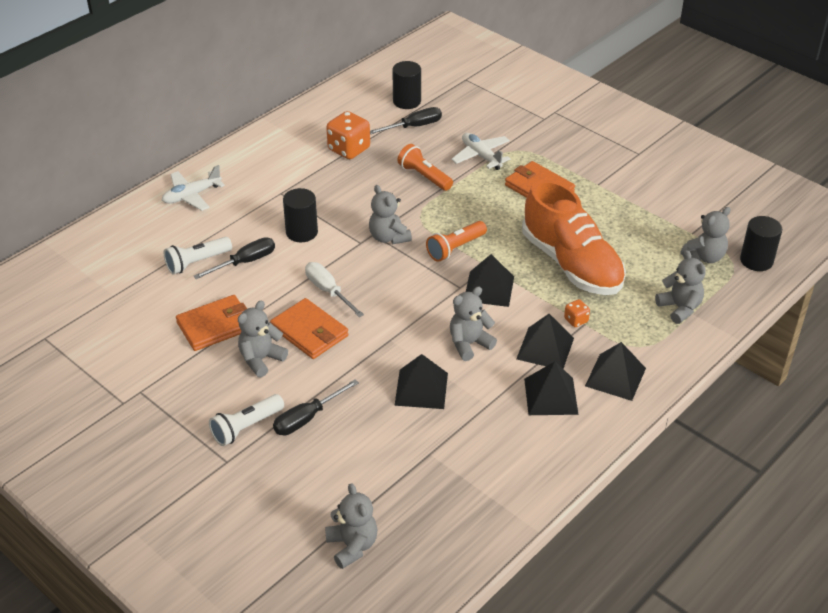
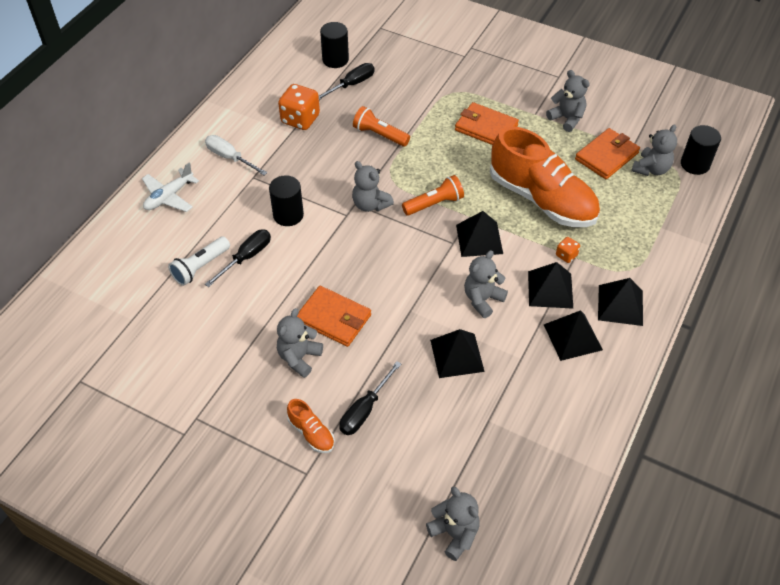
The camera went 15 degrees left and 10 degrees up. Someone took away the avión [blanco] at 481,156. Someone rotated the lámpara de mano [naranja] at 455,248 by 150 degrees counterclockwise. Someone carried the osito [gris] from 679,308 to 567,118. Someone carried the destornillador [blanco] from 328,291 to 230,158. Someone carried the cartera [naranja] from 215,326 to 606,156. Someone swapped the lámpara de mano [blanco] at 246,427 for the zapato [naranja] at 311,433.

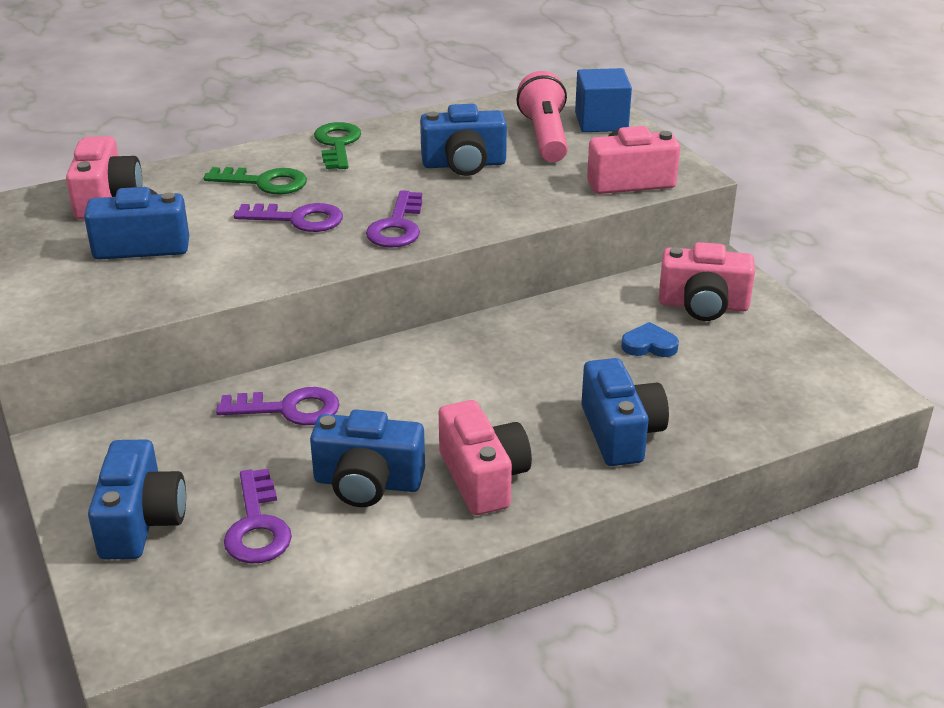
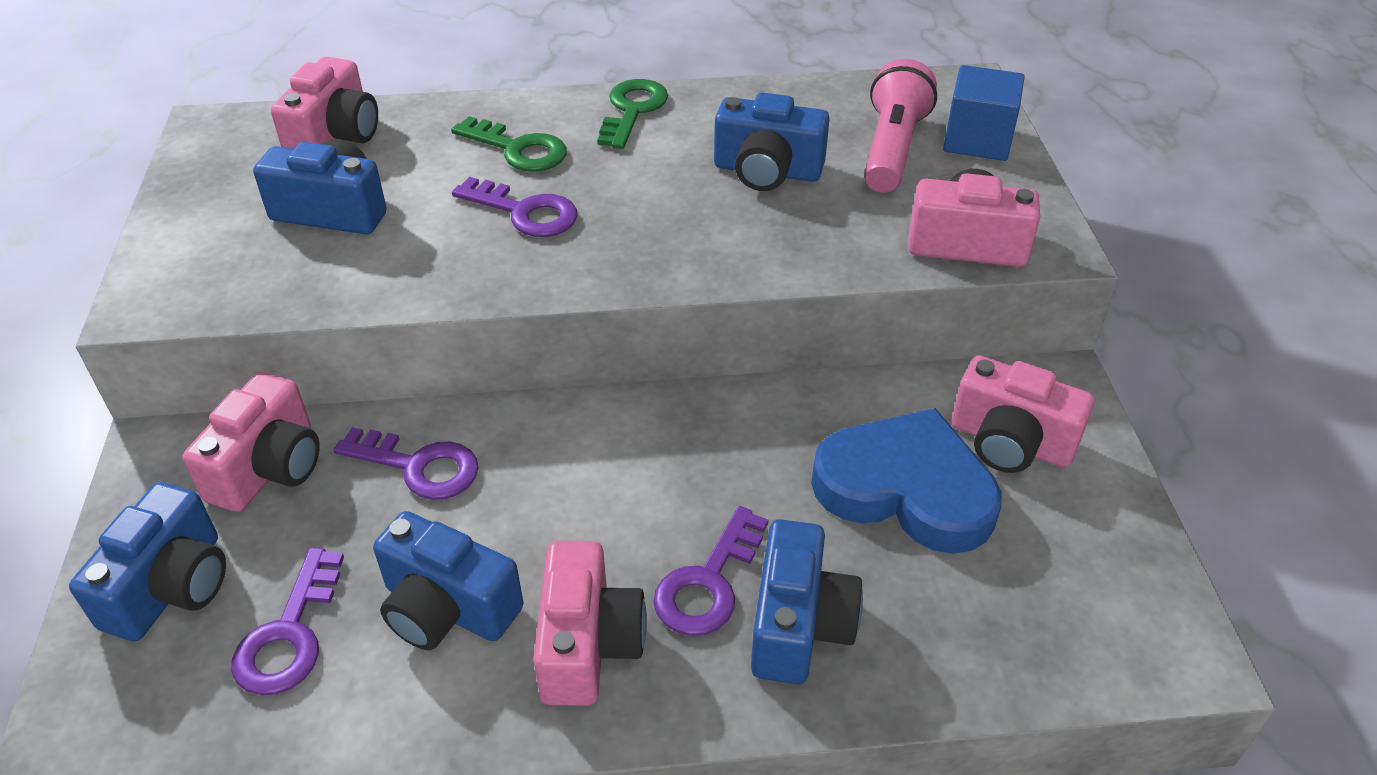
The camera went 20 degrees right and 10 degrees up. Someone carried the llave [morado] from 397,226 to 708,583. Someone scaled the corazón [azul] at 649,345 by 2.42. Someone put down the cámara [rosa] at 269,467.

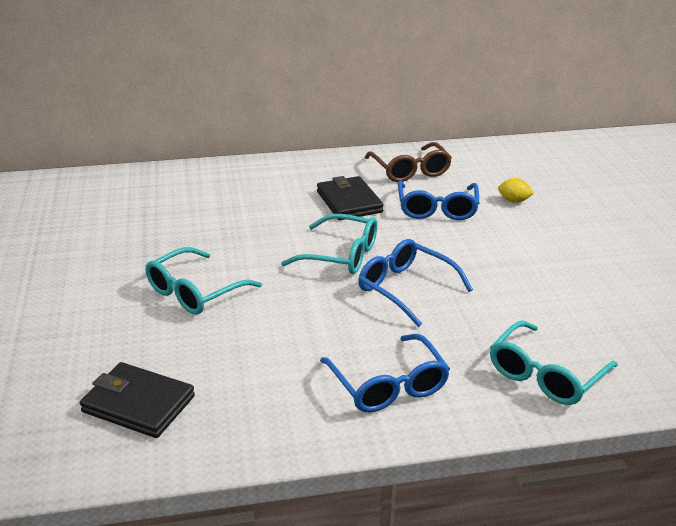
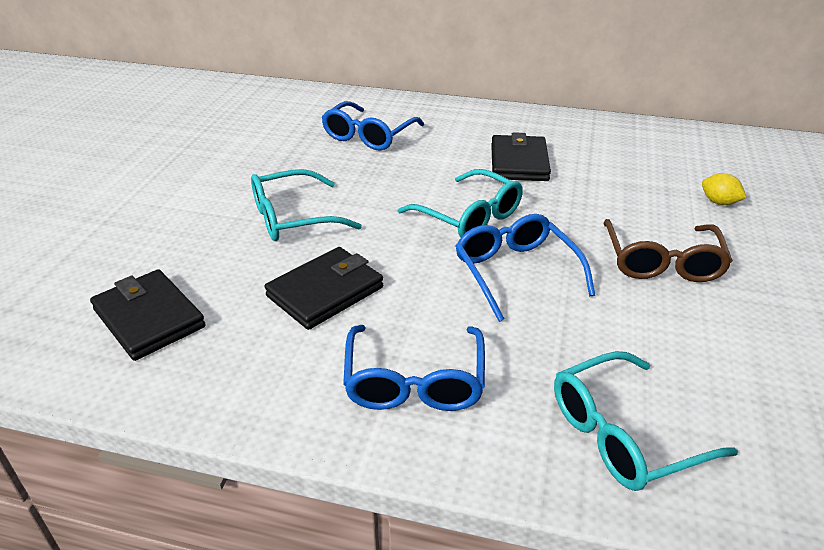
The camera went 25 degrees right and 5 degrees up. Someone carried the gafas [marrón] from 410,170 to 662,262. Someone carried the gafas [azul] from 437,209 to 369,136. Someone put down the cartera [negro] at 325,292.

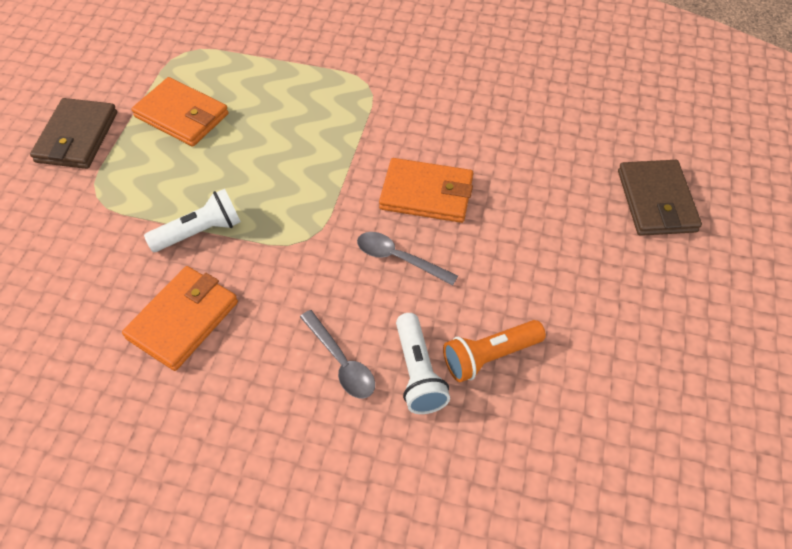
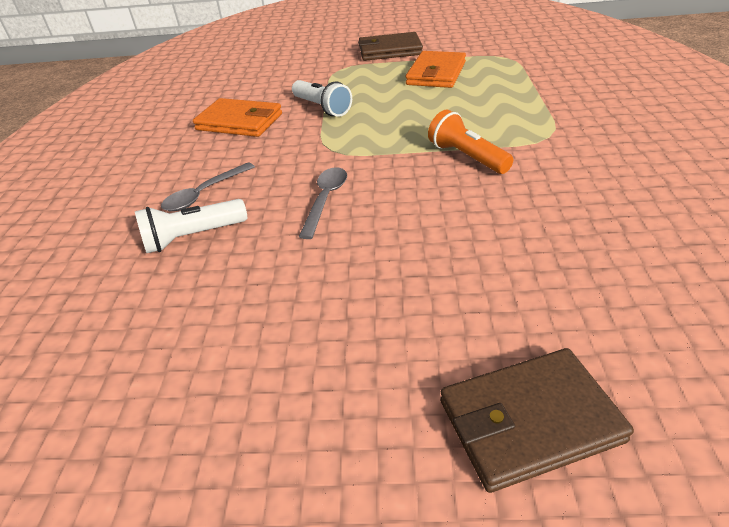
The camera went 80 degrees right and 15 degrees down. Someone took away the cartera [naranja] at 426,194. Someone carried the lámpara de mano [naranja] from 490,356 to 467,157.

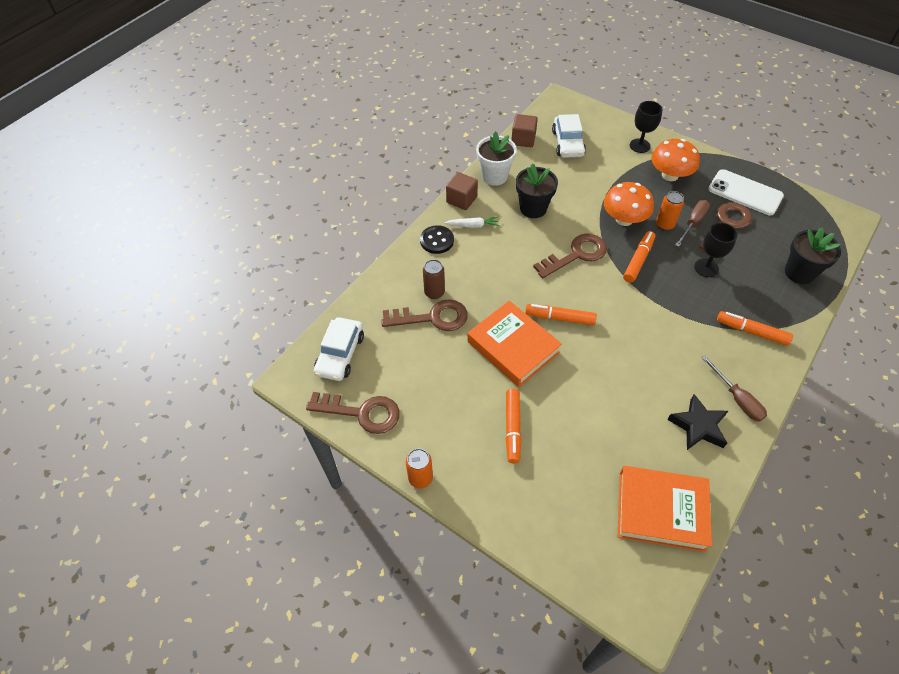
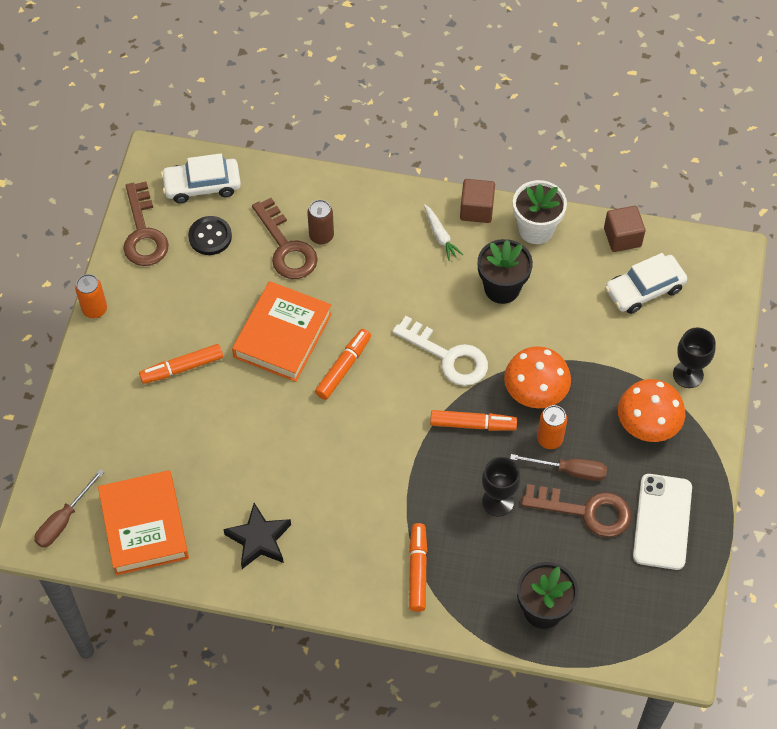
The camera went 65 degrees right and 5 degrees up. Someone carried the botón [negro] from 437,241 to 210,237. Someone repainted the llave [marrón] at 576,255, which became the llave [blanco] at 448,356. Someone rotated the rotulador [naranja] at 559,318 by 45 degrees clockwise. Someone carried the destornillador [marrón] from 737,398 to 64,520.

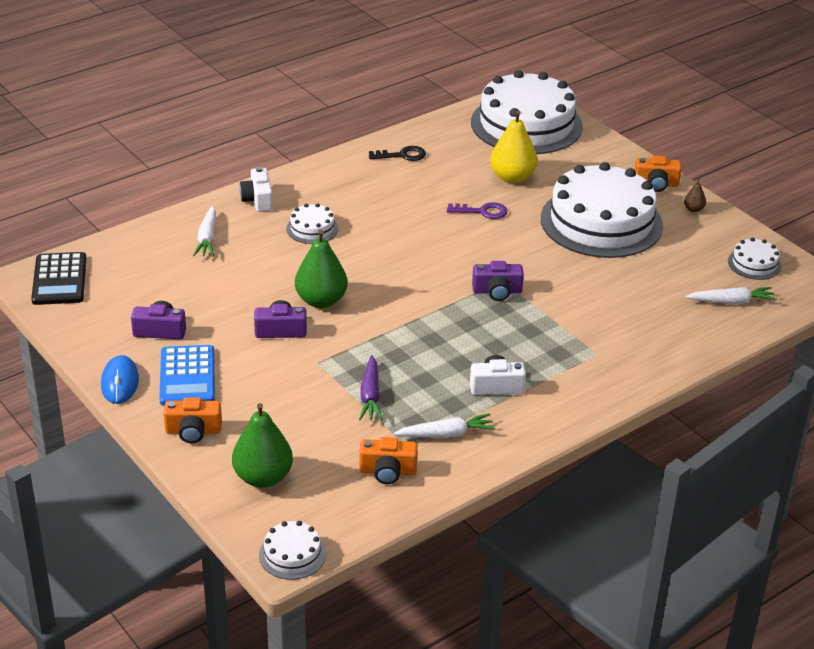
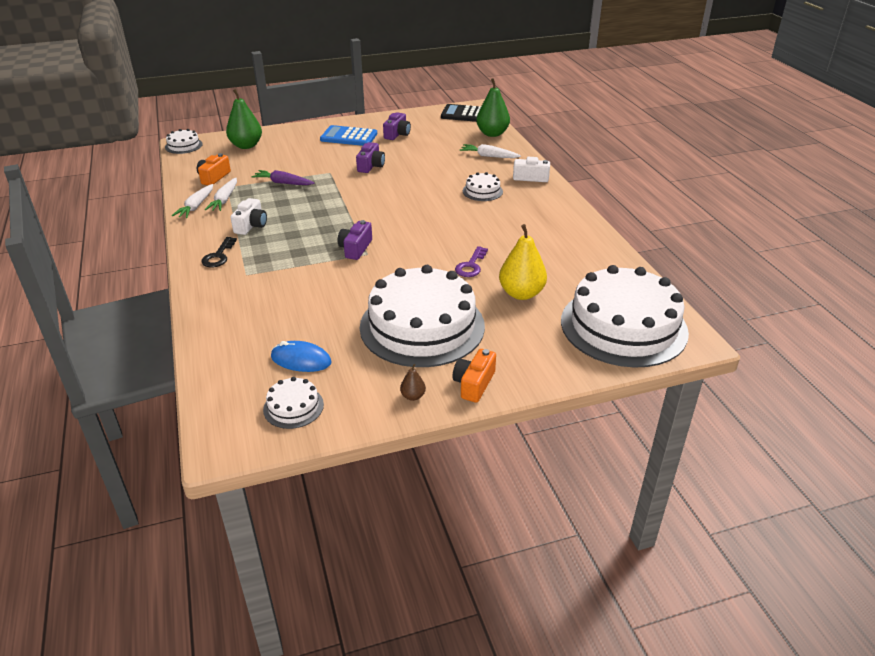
The camera went 110 degrees right and 0 degrees up. Someone carried the llave [negro] from 402,155 to 218,256. Someone carried the pera [verde] from 321,301 to 492,134. Someone carried the zanahoria [blanco] from 731,302 to 196,206. Someone carried the ratón [azul] from 120,382 to 301,360. Someone took away the cámara [naranja] at 193,431.

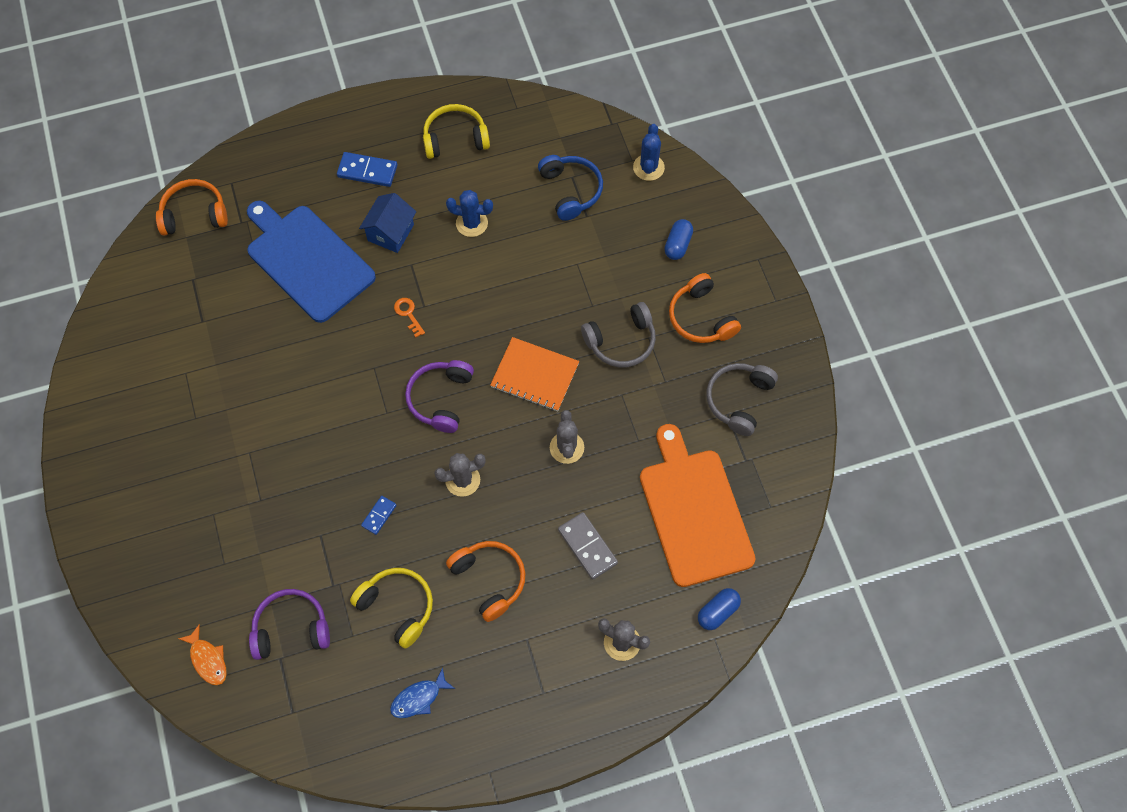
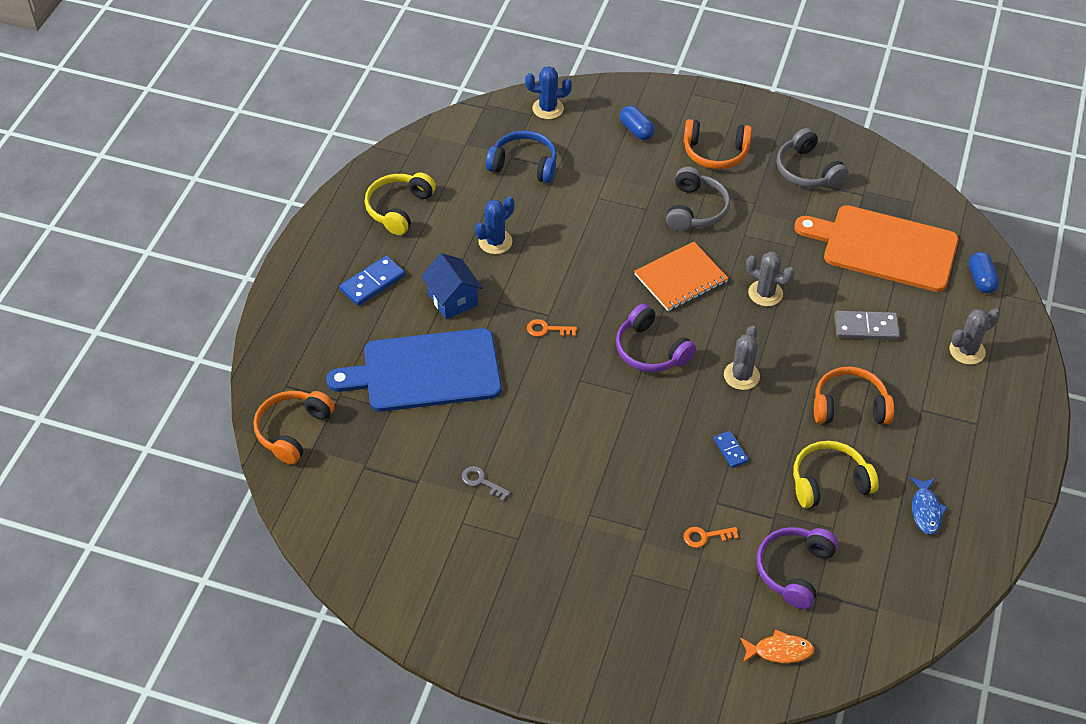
The camera went 55 degrees left and 15 degrees down. Someone rotated the cactus [azul] at 648,167 by 45 degrees counterclockwise. Someone put down the llave [gris] at 481,482. Someone put down the llave [naranja] at 705,537.

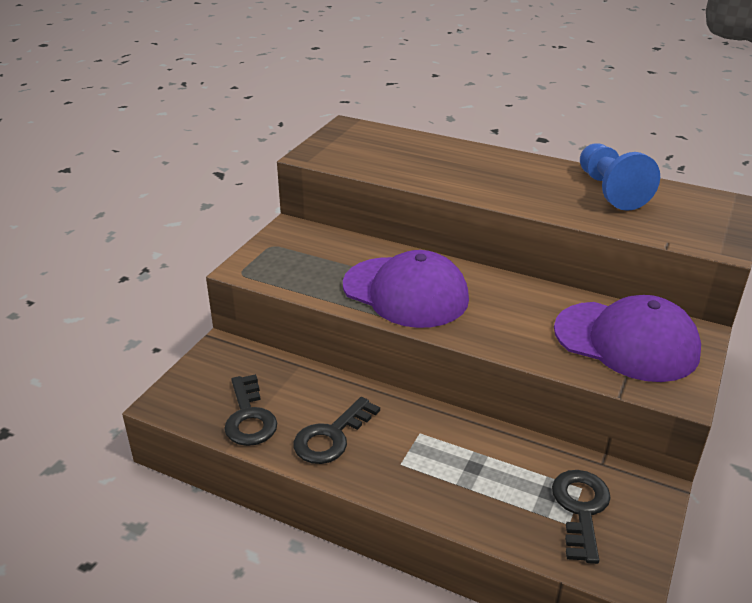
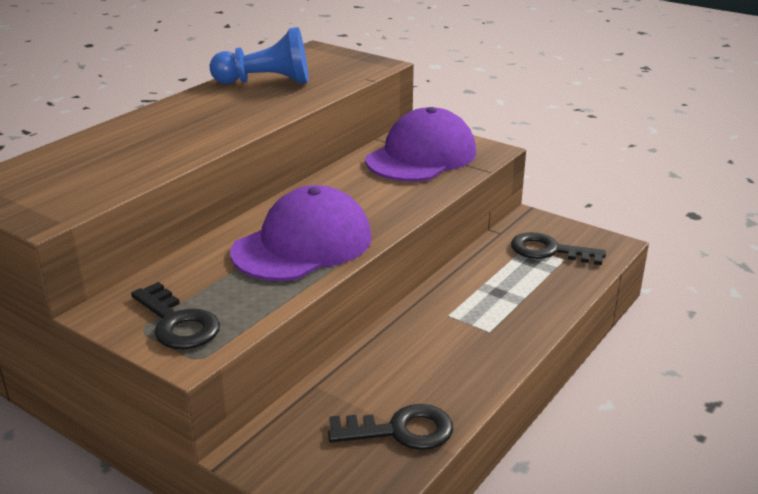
The camera went 80 degrees left and 5 degrees down. Someone carried the llave [negro] from 331,437 to 178,323.

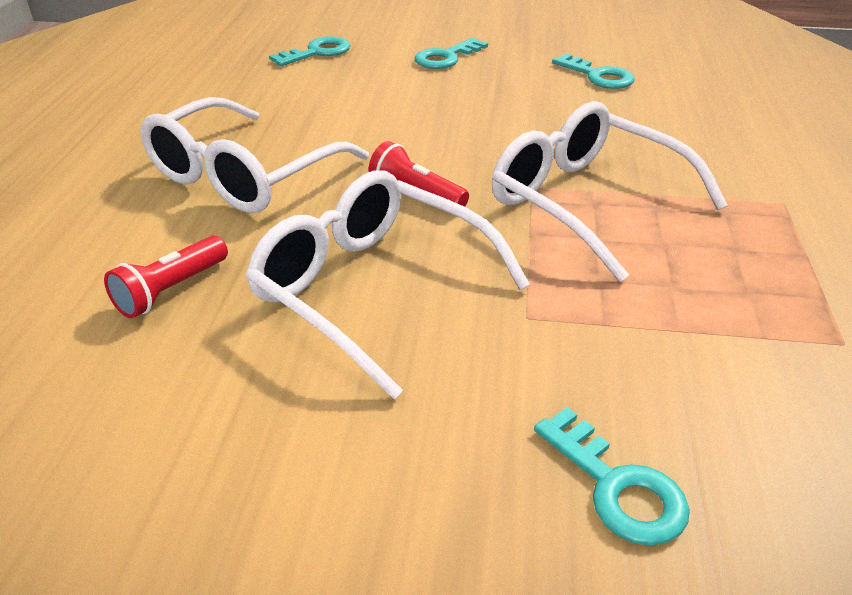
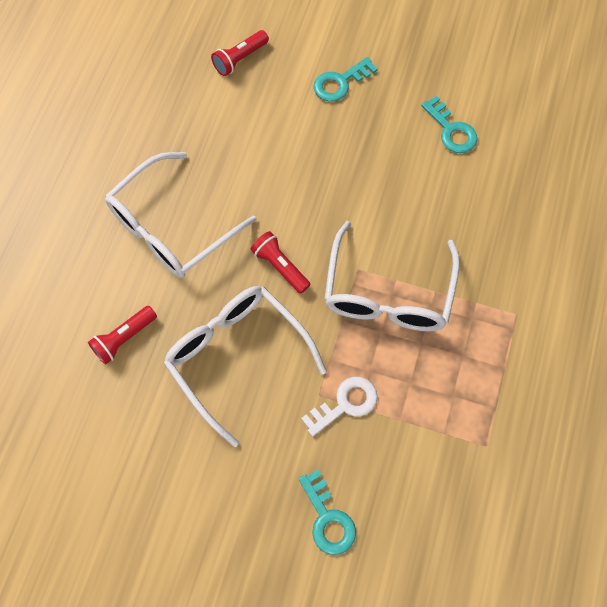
The camera went 10 degrees right and 30 degrees up. Someone swapped the llave [turquesa] at 317,52 for the lámpara de mano [rojo] at 240,59. Someone rotated the gafas [blanco] at 586,202 by 135 degrees counterclockwise. Someone put down the llave [blanco] at 345,404.

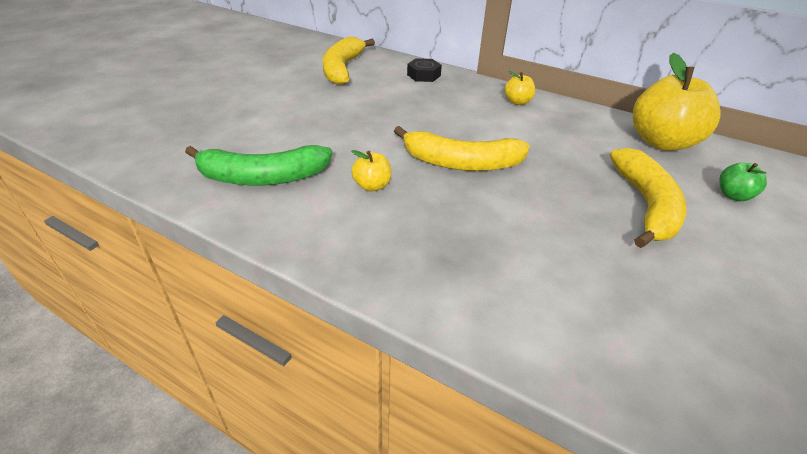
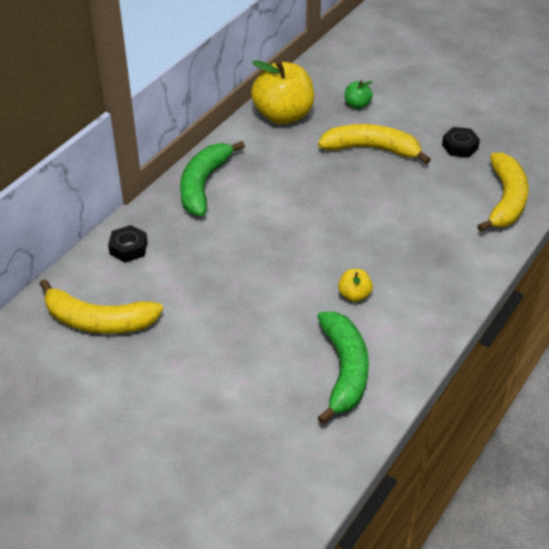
The camera went 85 degrees left and 5 degrees up. Someone swapped the manzana [amarillo] at 517,102 for the plátano [verde] at 203,185. Someone carried the plátano [amarillo] from 461,163 to 505,200. Someone put down the tuerca [negro] at 459,147.

